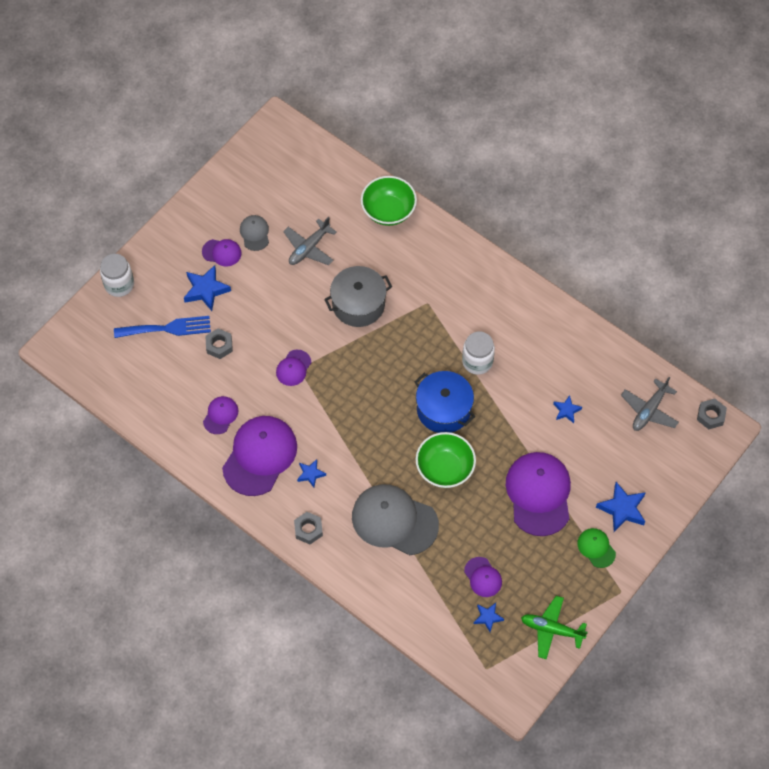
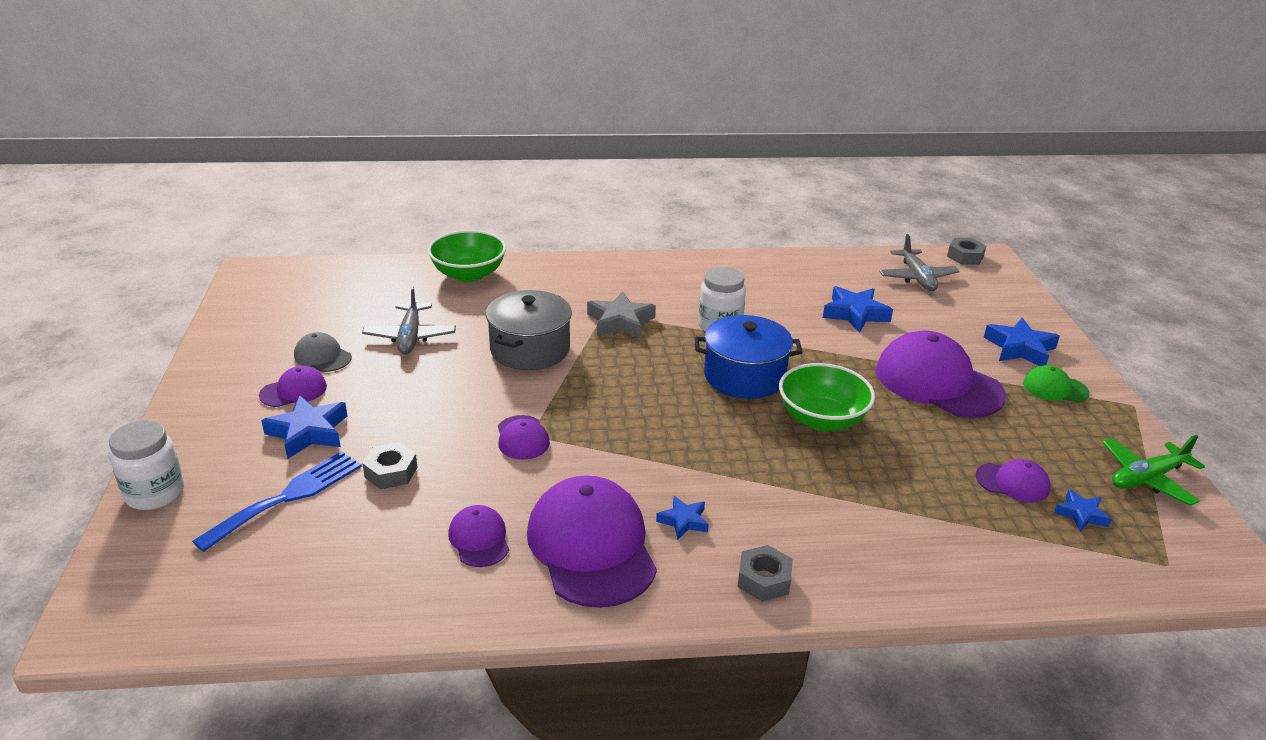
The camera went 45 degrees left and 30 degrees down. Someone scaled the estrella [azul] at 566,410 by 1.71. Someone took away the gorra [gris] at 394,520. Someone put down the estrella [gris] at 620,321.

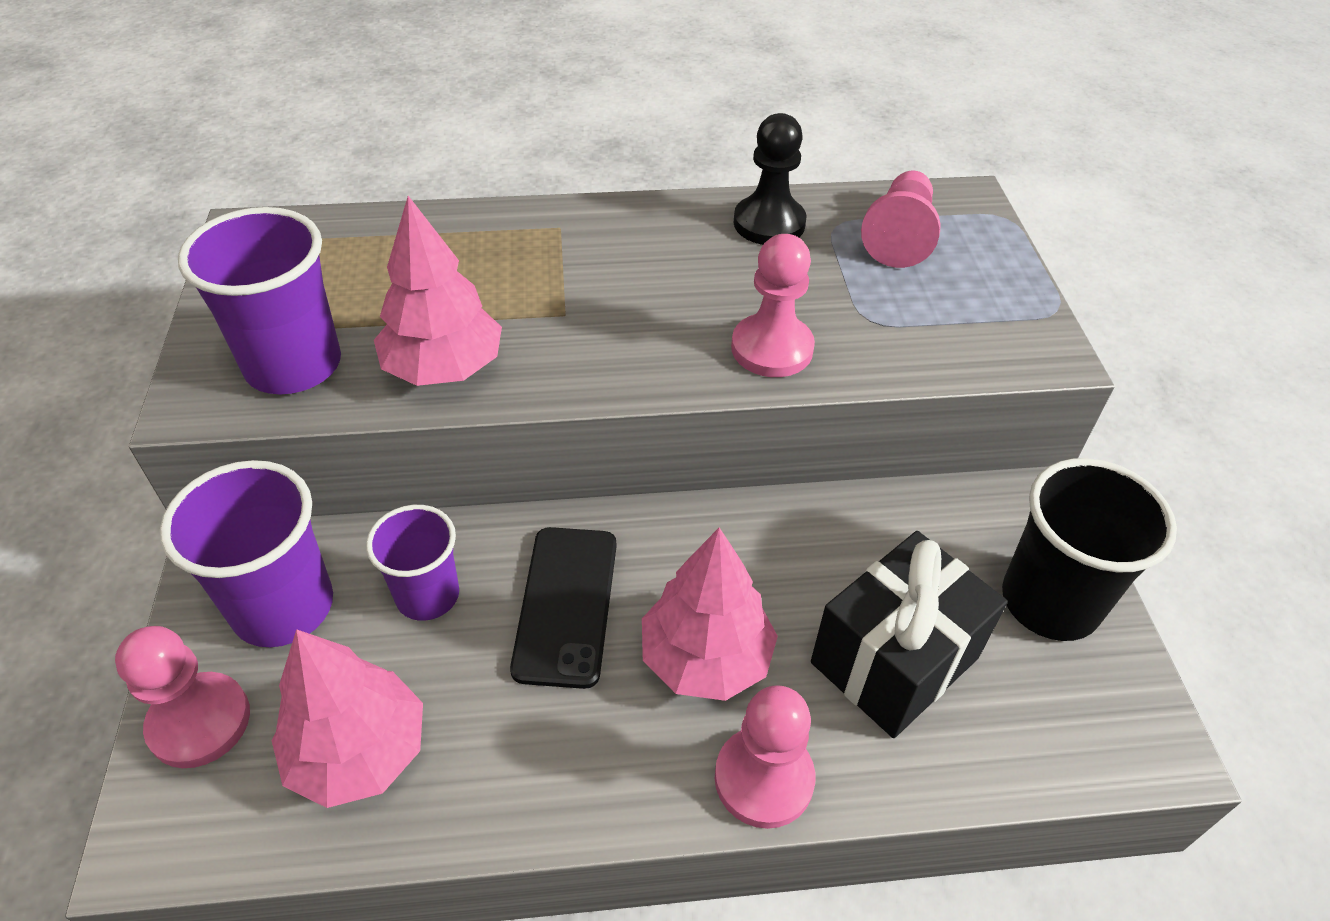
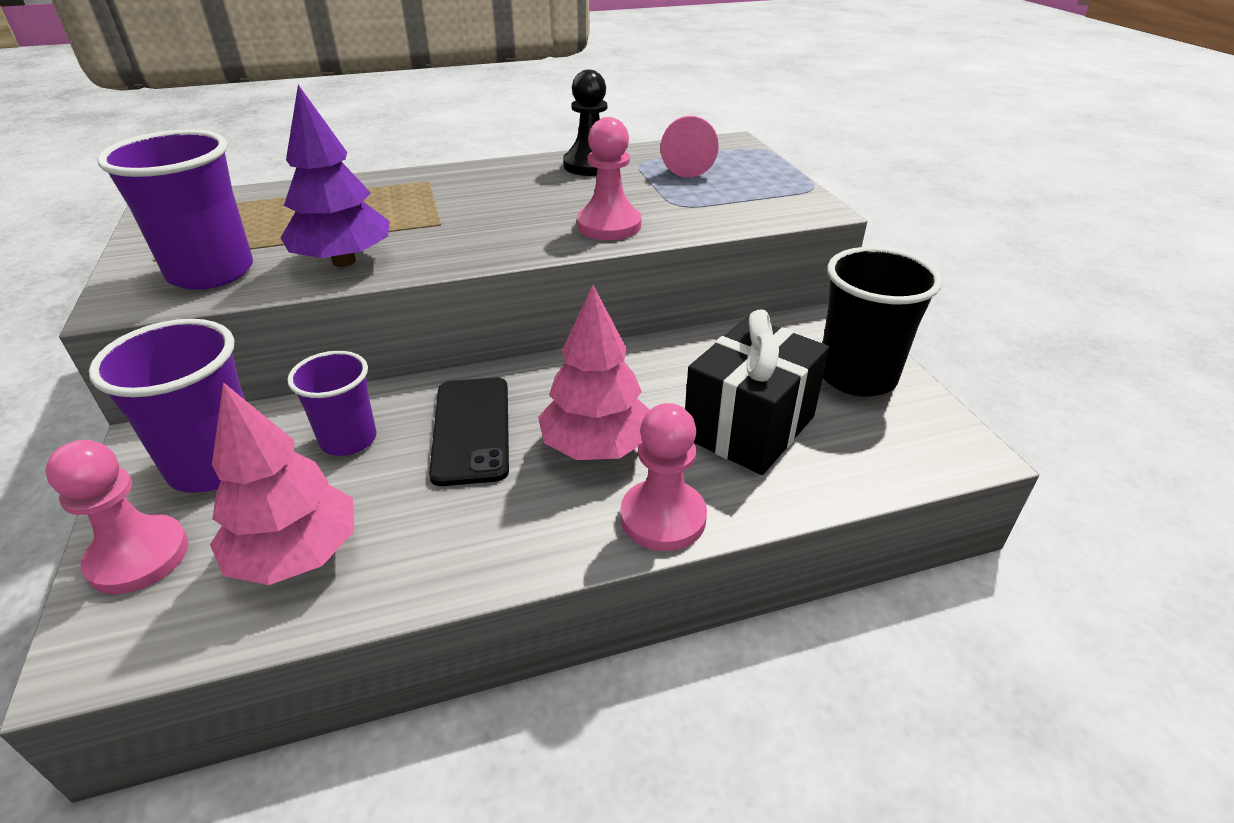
The camera went 10 degrees left and 10 degrees down. Someone repainted the árbol [rosa] at 444,368, which became the árbol [morado] at 344,261.

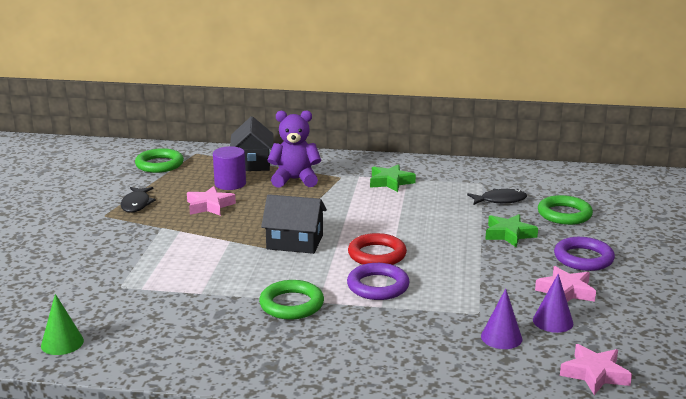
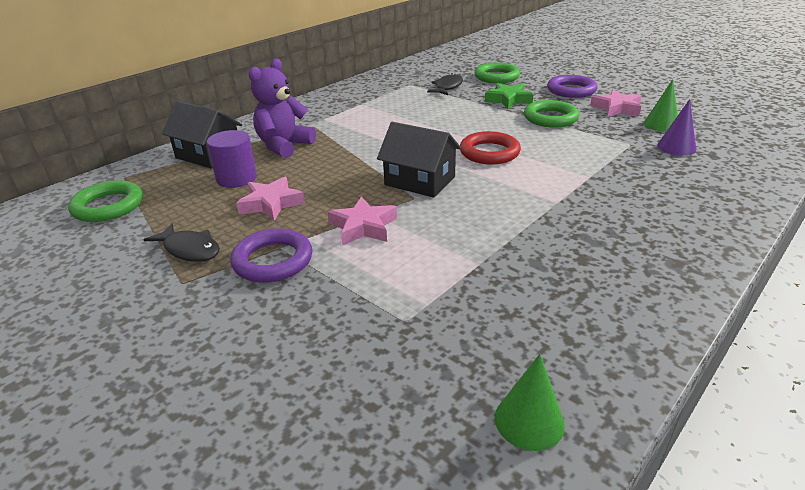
The camera went 55 degrees left and 10 degrees up. Someone took away the estrella [verde] at 390,182. Someone rotated the casa [negro] at 295,242 by 75 degrees clockwise. Someone carried the anillo [morado] from 378,286 to 273,260. Someone repainted the cono [morado] at 553,321, which became the cono [verde] at 661,124. Someone carried the anillo [verde] from 291,304 to 550,118. Someone carried the estrella [rosa] from 594,374 to 363,227.

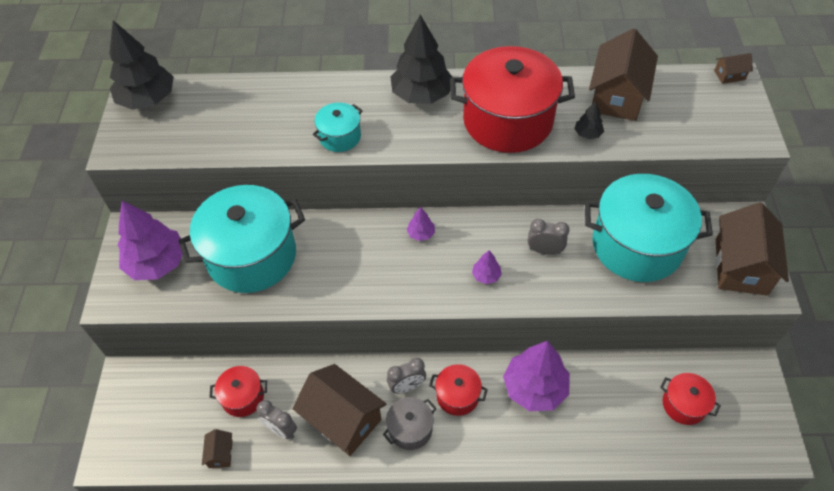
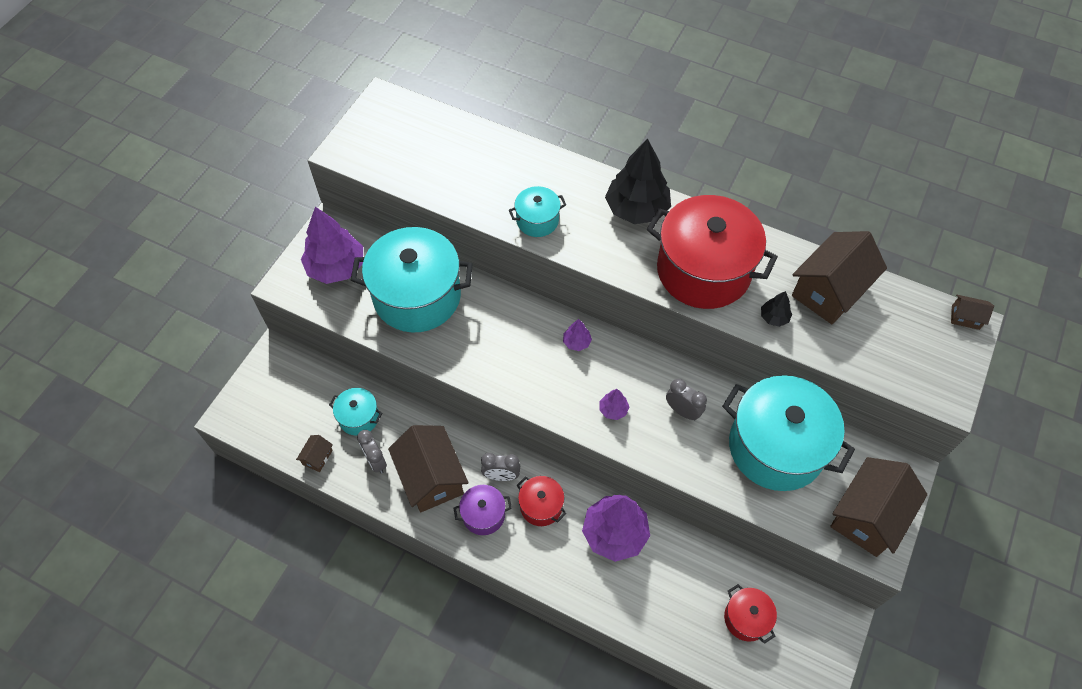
The camera went 25 degrees right and 5 degrees up. Someone took away the árbol [negro] at 148,99. Someone repainted the olla [rojo] at 243,397, which became the olla [turquesa] at 359,417. Someone repainted the olla [gris] at 410,429, which became the olla [morado] at 483,515.

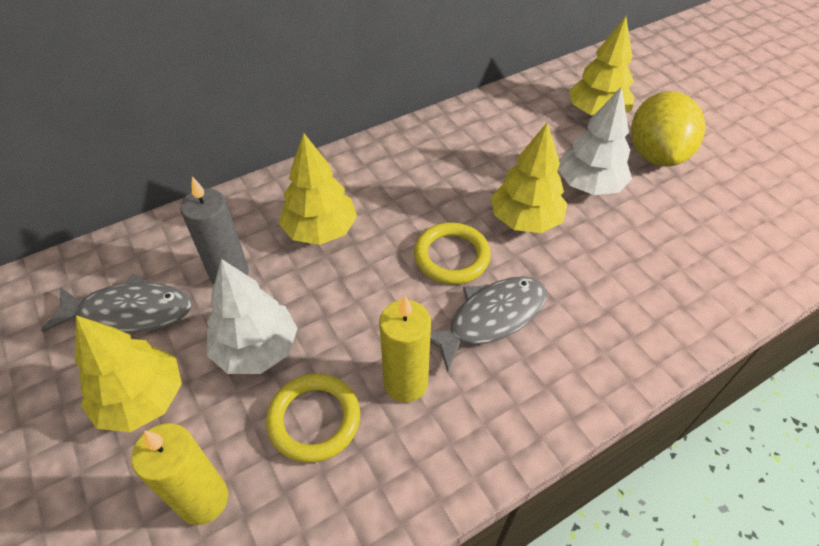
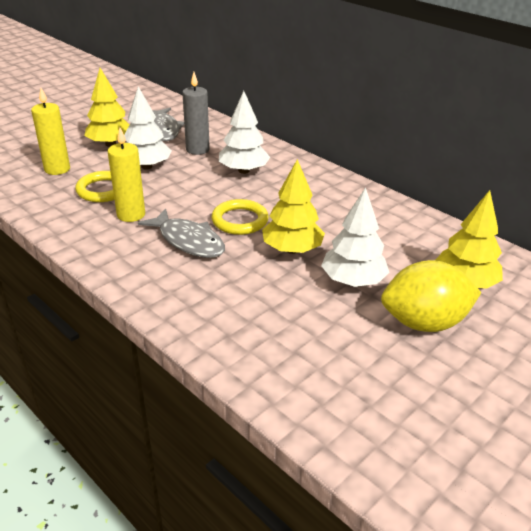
The camera went 75 degrees right and 15 degrees down. Someone repainted the árbol [amarillo] at 320,230, which became the árbol [blanco] at 243,171.

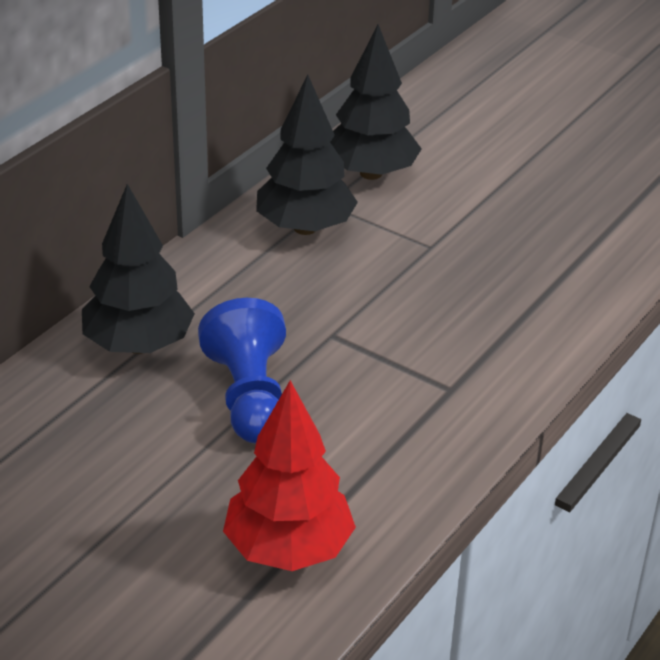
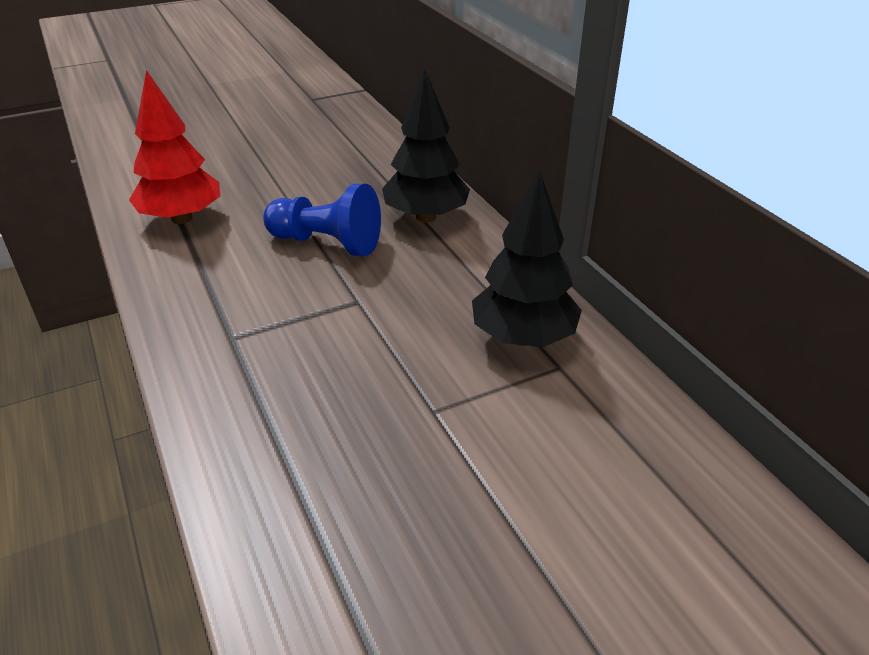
The camera went 120 degrees right and 0 degrees up. Someone took away the árbol [negro] at 370,173.

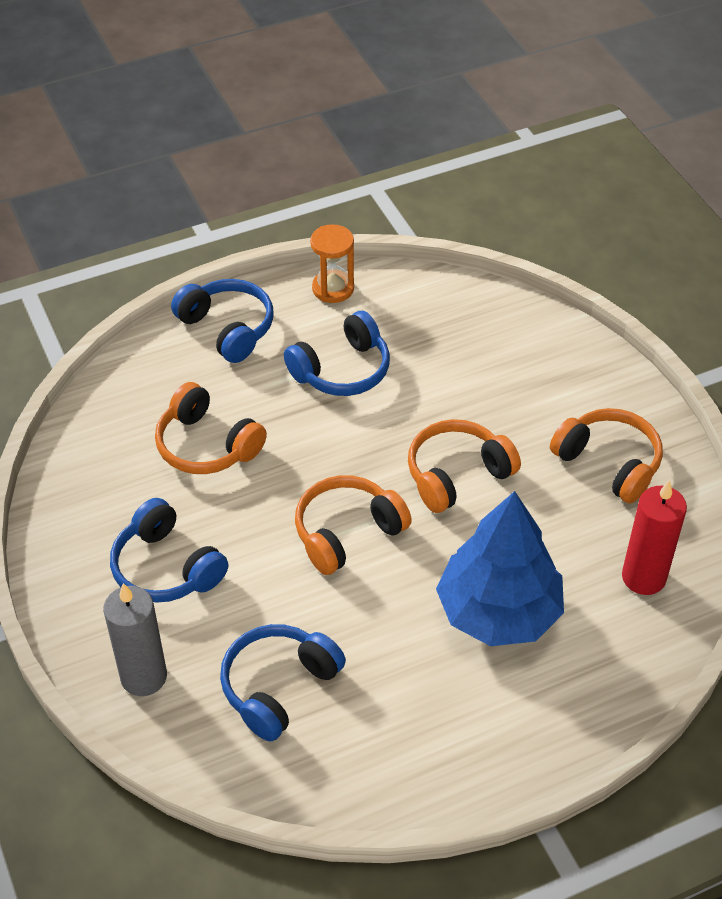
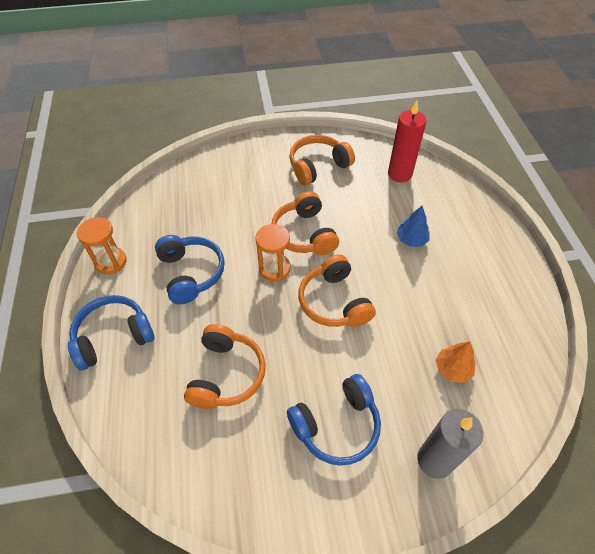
The camera went 75 degrees left and 5 degrees up. Someone rotated the auriculares [naranja] at 207,445 by 45 degrees counterclockwise. Someone scaled the árbol [azul] at 498,611 by 0.43. Someone swapped the auriculares [azul] at 278,687 for the árbol [naranja] at 452,369. Someone put down the reloj de arena [naranja] at 274,268.

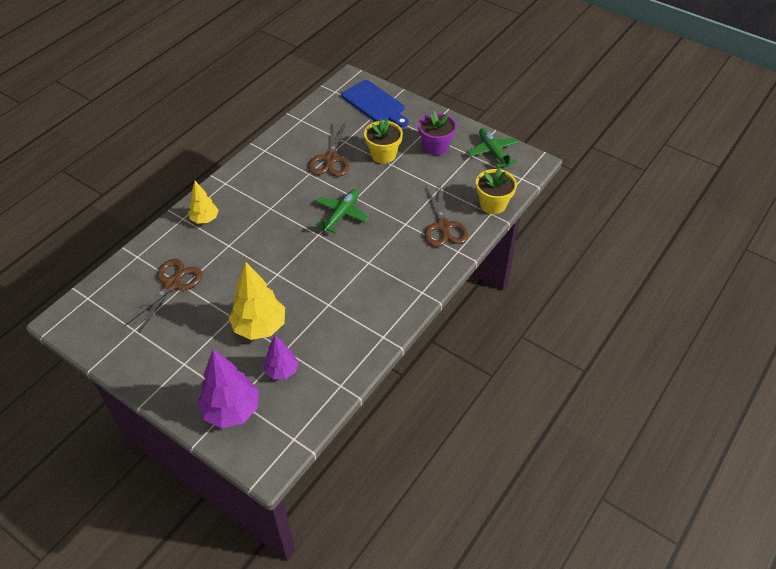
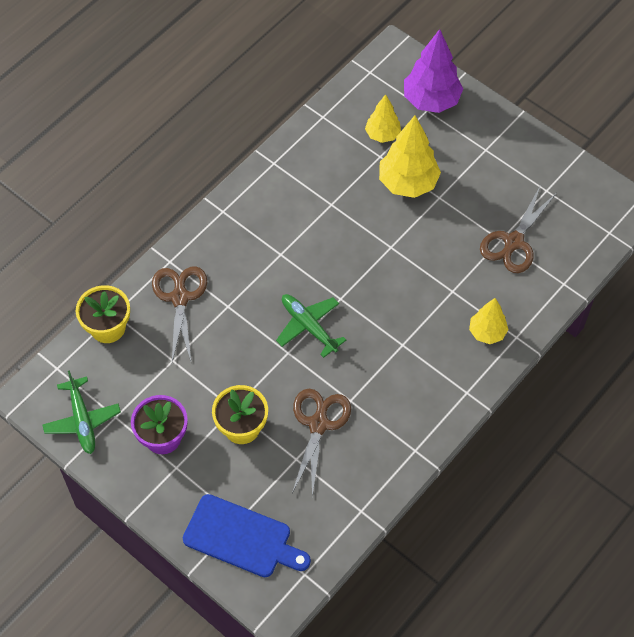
The camera went 175 degrees left and 10 degrees up. Someone rotated the tabla de cortar [azul] at 375,104 by 150 degrees clockwise. Someone rotated the avión [verde] at 341,214 by 105 degrees clockwise. Someone repainted the árbol [morado] at 282,371, which became the árbol [amarillo] at 382,135.

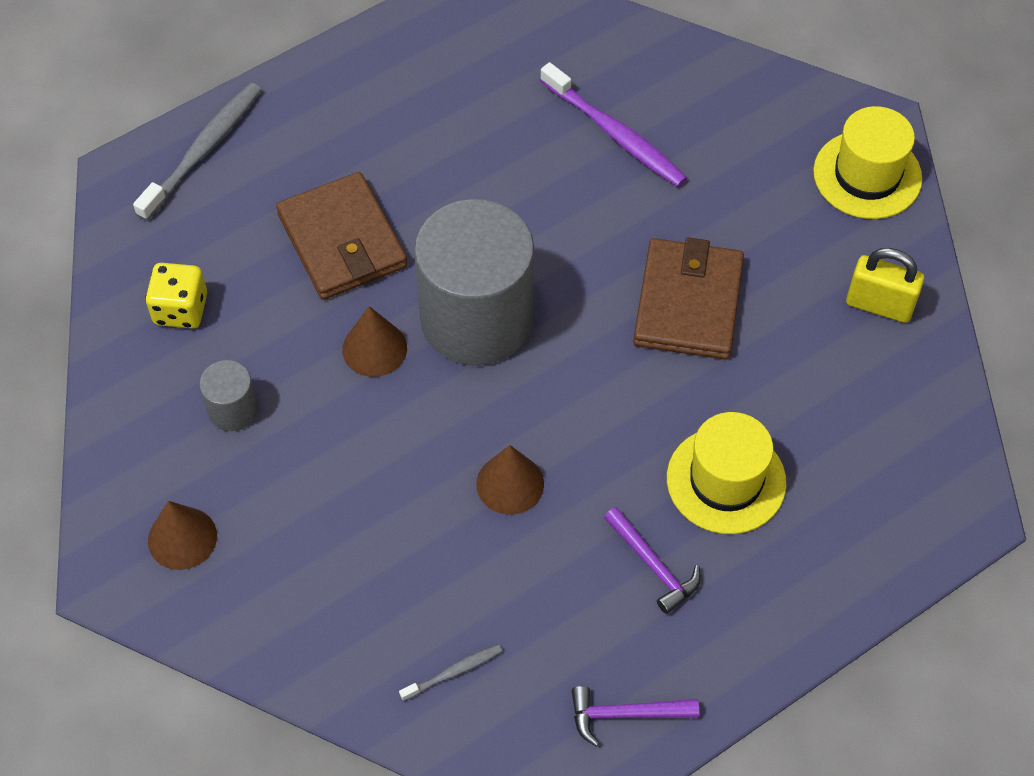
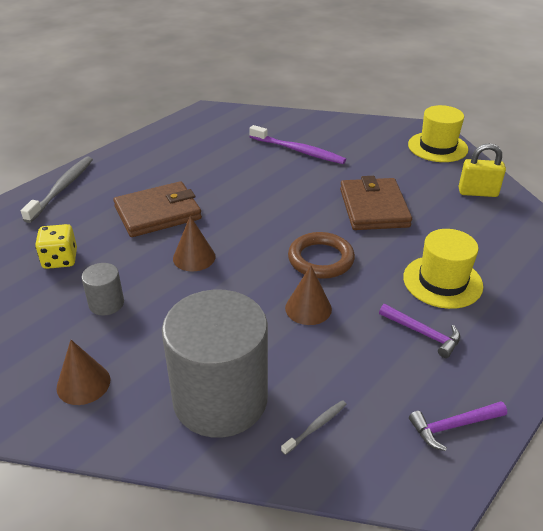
The camera went 15 degrees left and 20 degrees down. Someone rotated the cartera [marrón] at 342,241 by 75 degrees counterclockwise. Someone carried the cilindro [gris] from 476,318 to 220,399. Someone put down the anillo [marrón] at 320,259.

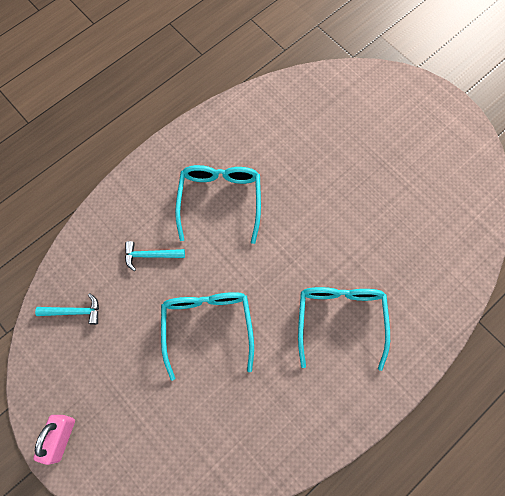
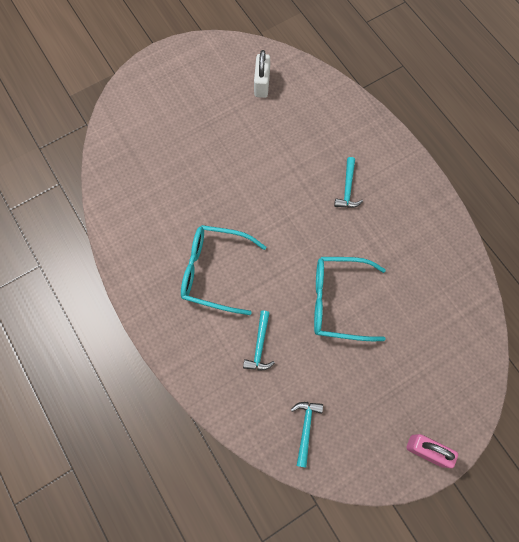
The camera went 80 degrees left and 0 degrees up. Someone swapped the gafas [turquesa] at 340,319 for the martillo [turquesa] at 347,188. Someone put down the candado [blanco] at 262,84.

